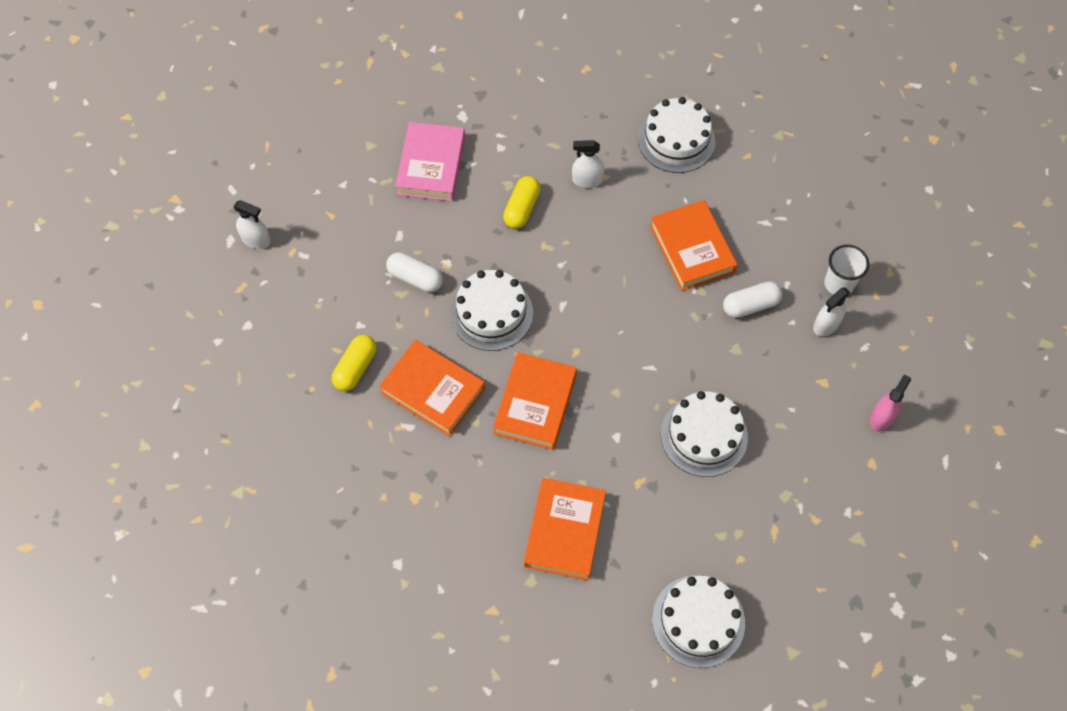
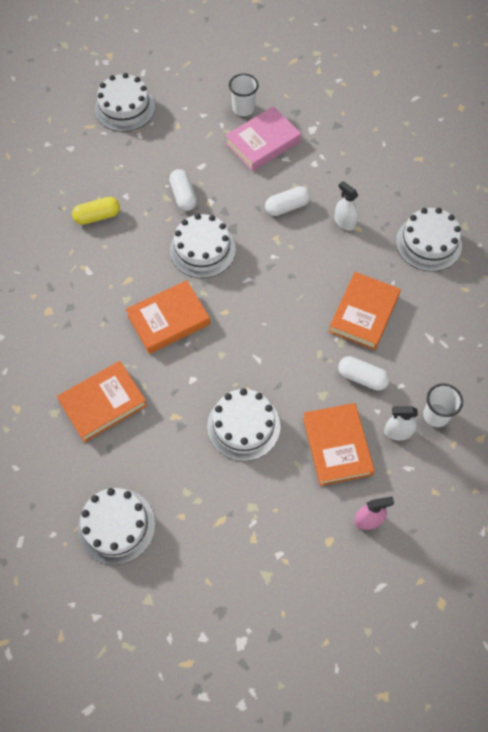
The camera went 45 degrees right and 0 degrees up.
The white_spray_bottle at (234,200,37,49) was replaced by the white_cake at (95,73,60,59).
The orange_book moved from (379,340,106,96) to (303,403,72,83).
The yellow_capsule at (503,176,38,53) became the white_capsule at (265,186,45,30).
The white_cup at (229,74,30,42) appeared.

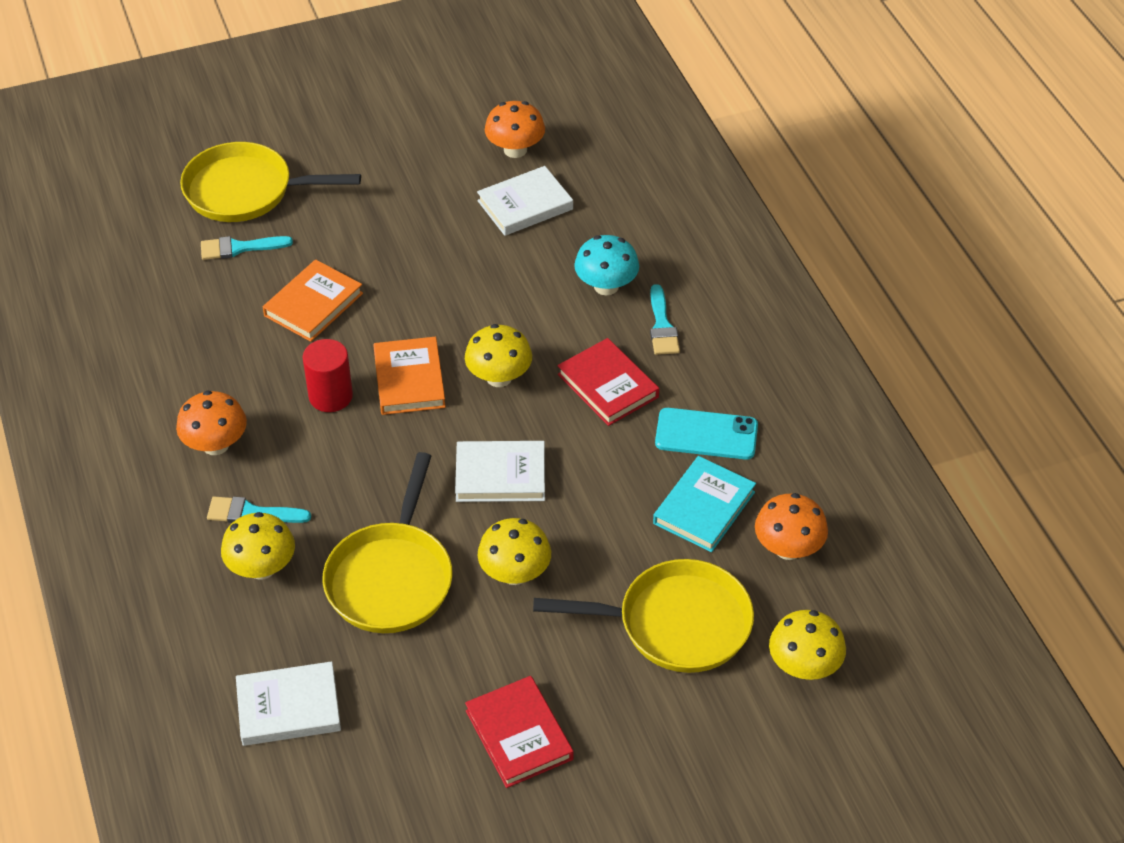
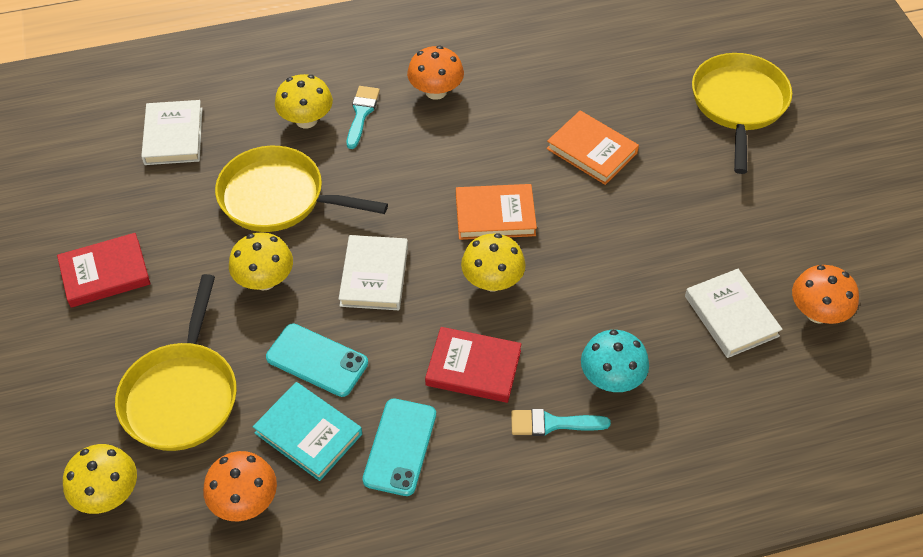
The camera went 95 degrees right and 5 degrees up.
The turquoise_brush at (201,236,92,24) disappeared.
The red_cylinder at (303,339,50,73) disappeared.
The red_book at (558,338,101,88) turned 45 degrees clockwise.
The turquoise_phone at (266,323,102,74) appeared.

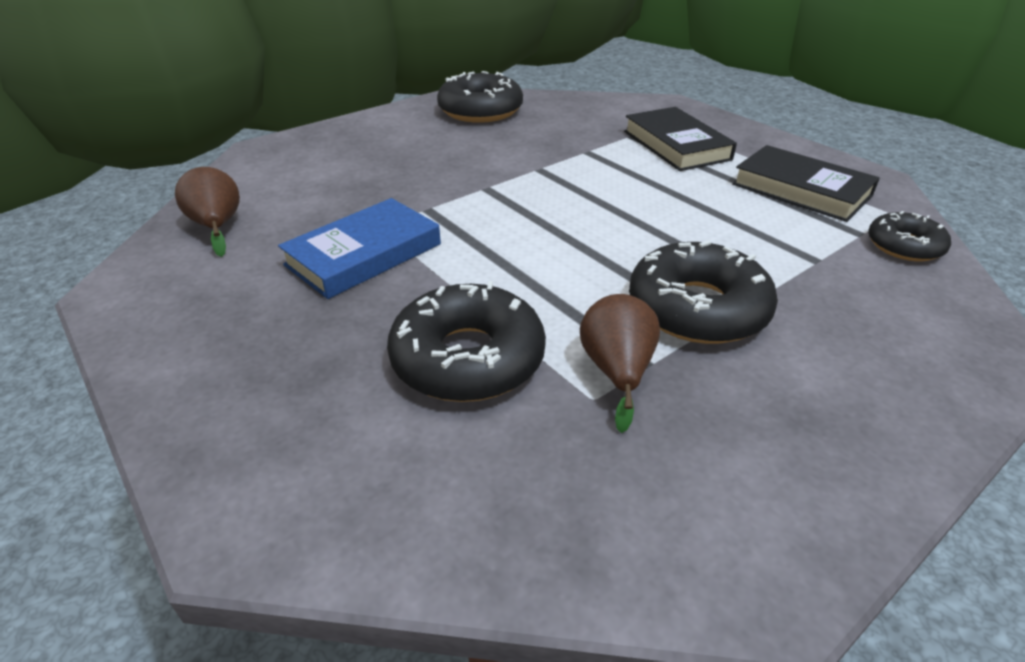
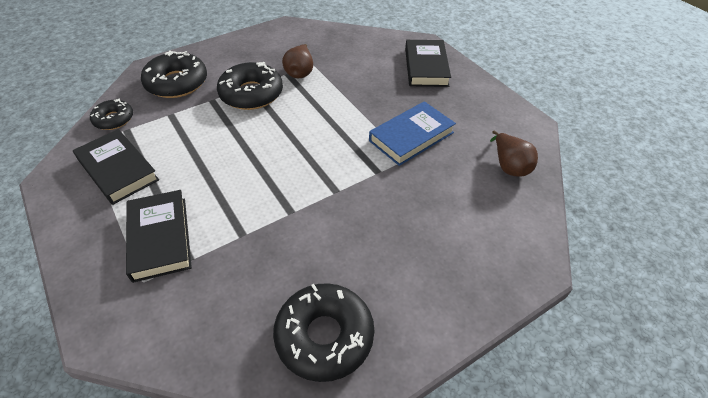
The camera went 175 degrees left and 10 degrees up.
The black_donut moved from (387,281,159,121) to (141,51,66,47).
The black_book at (405,40,46,47) appeared.

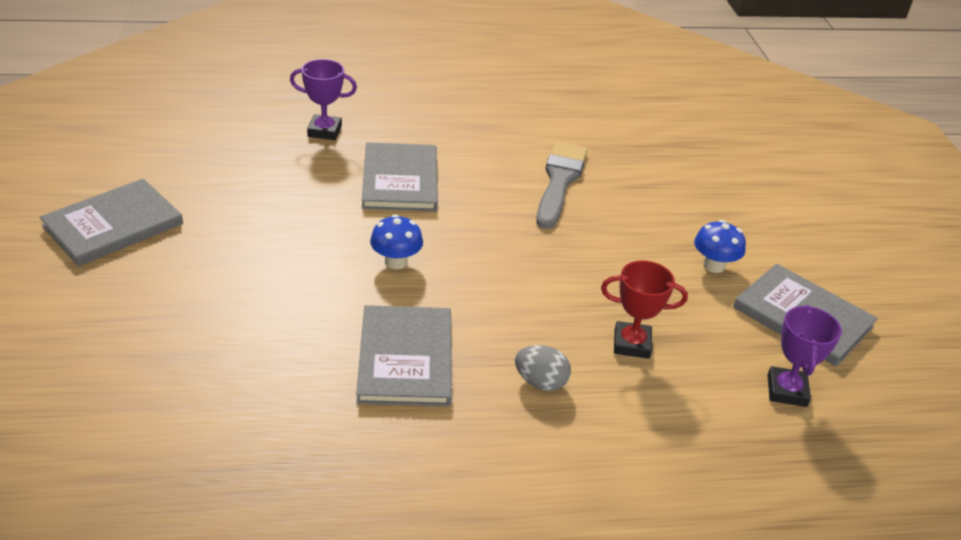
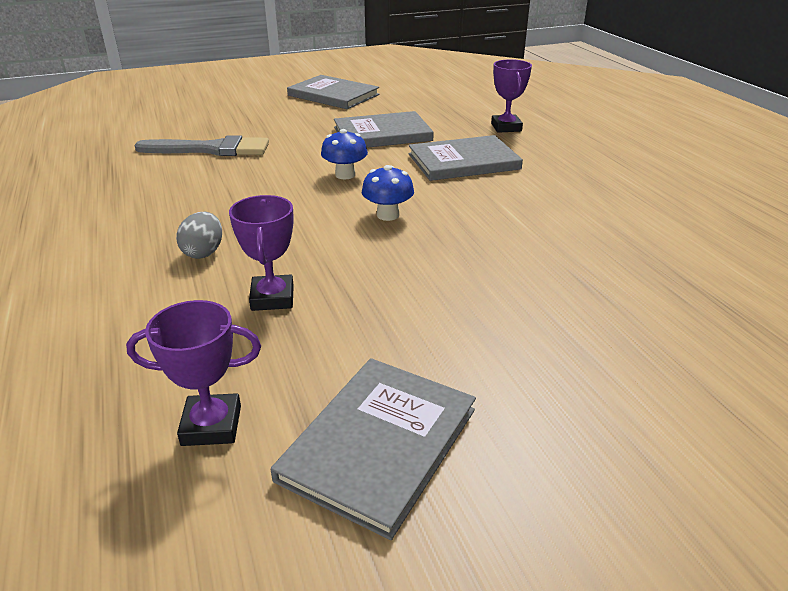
The camera went 80 degrees right and 5 degrees down.
The grey_book moved from (356,305,96,101) to (334,111,100,37).
The grey_brush moved from (536,142,52,87) to (134,135,135,21).
The red_trophy at (601,260,87,99) became the purple_trophy at (229,195,65,116).
The blue_mushroom moved from (694,220,52,53) to (362,165,52,56).

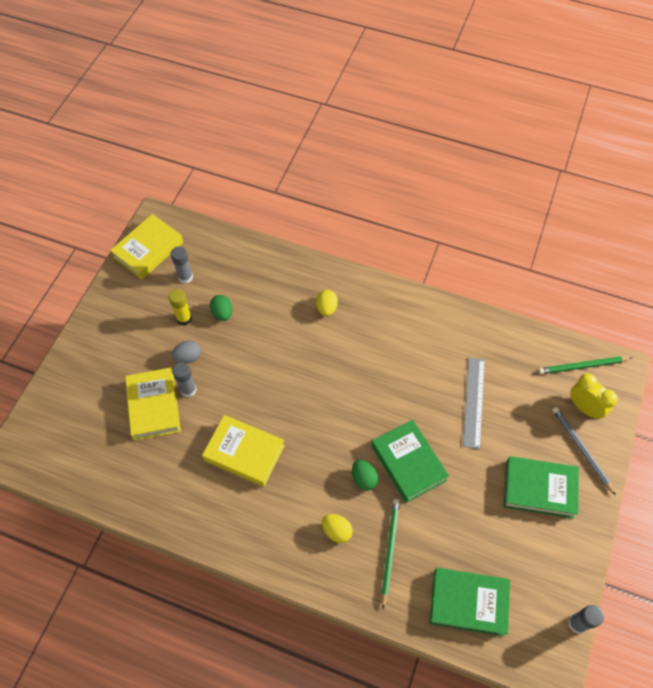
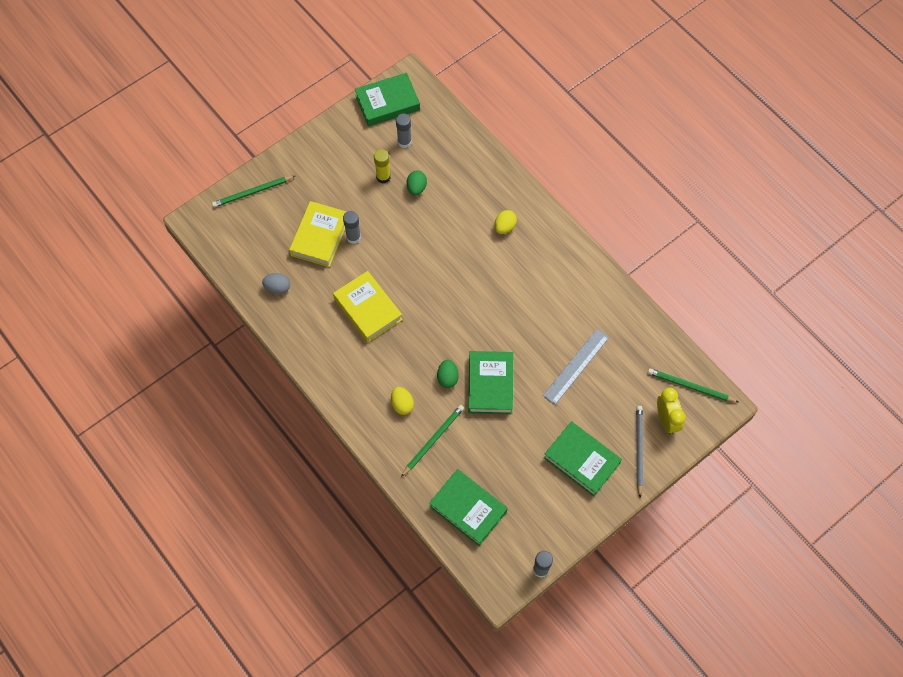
The camera went 30 degrees right and 5 degrees up.
The yellow_book at (110,214,73,66) became the green_book at (355,73,65,54).
The grey_egg moved from (171,340,30,23) to (262,273,28,21).
The green_pencil at (212,176,83,32) appeared.

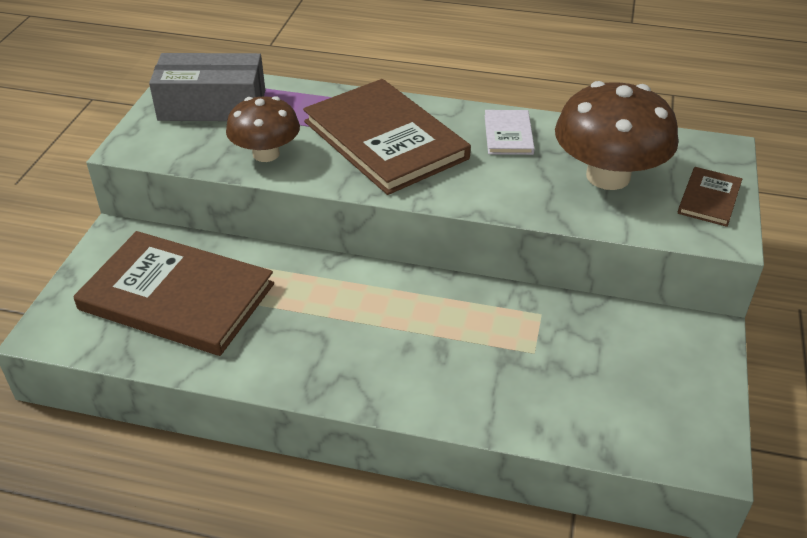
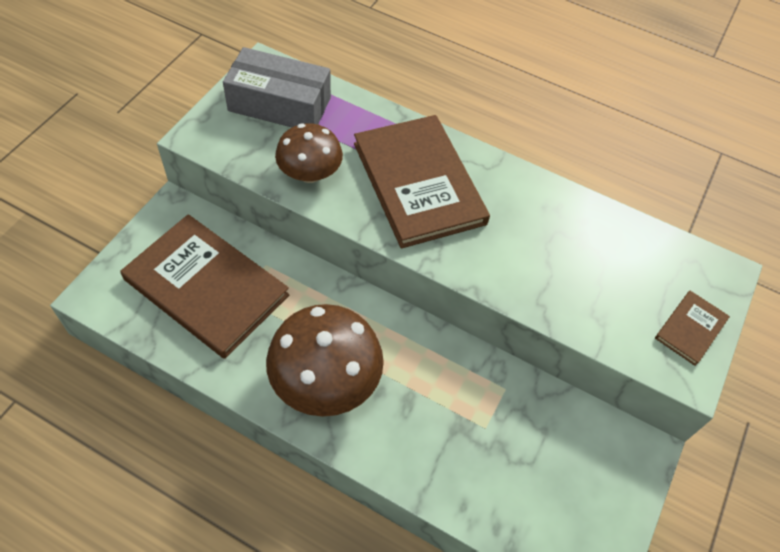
The camera went 10 degrees right and 15 degrees up.
The white_book at (485,110,50,45) disappeared.
The brown_mushroom moved from (555,81,123,109) to (266,304,118,113).

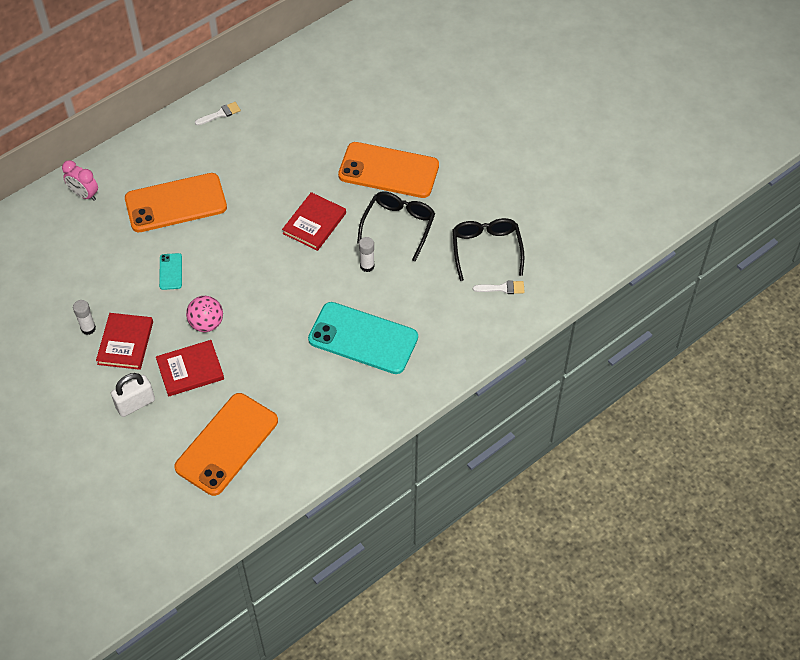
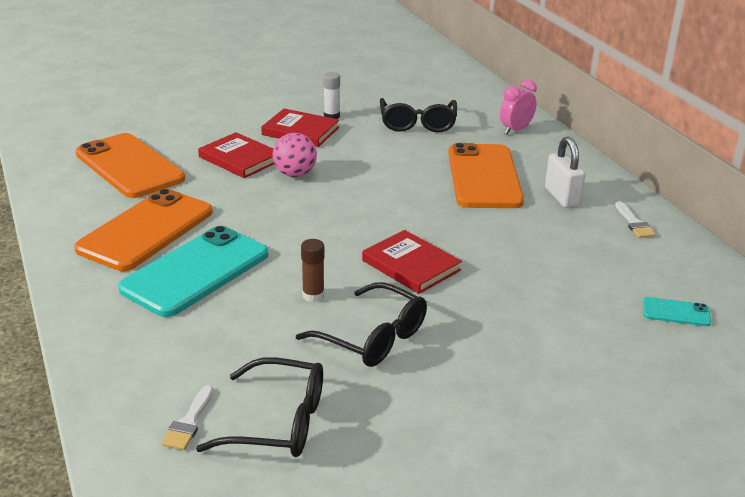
The camera went 105 degrees right and 25 degrees down.
The white_padlock moved from (111,373,44,44) to (545,136,40,72).
The red_book at (156,340,68,57) turned 45 degrees counterclockwise.
The turquoise_phone moved from (159,253,23,37) to (643,297,68,29).
The orange_phone moved from (338,142,101,56) to (74,189,139,82).
The white_glue_stick at (359,237,16,35) became the brown_glue_stick at (301,239,24,63).
The black_glasses at (380,98,77,35) appeared.

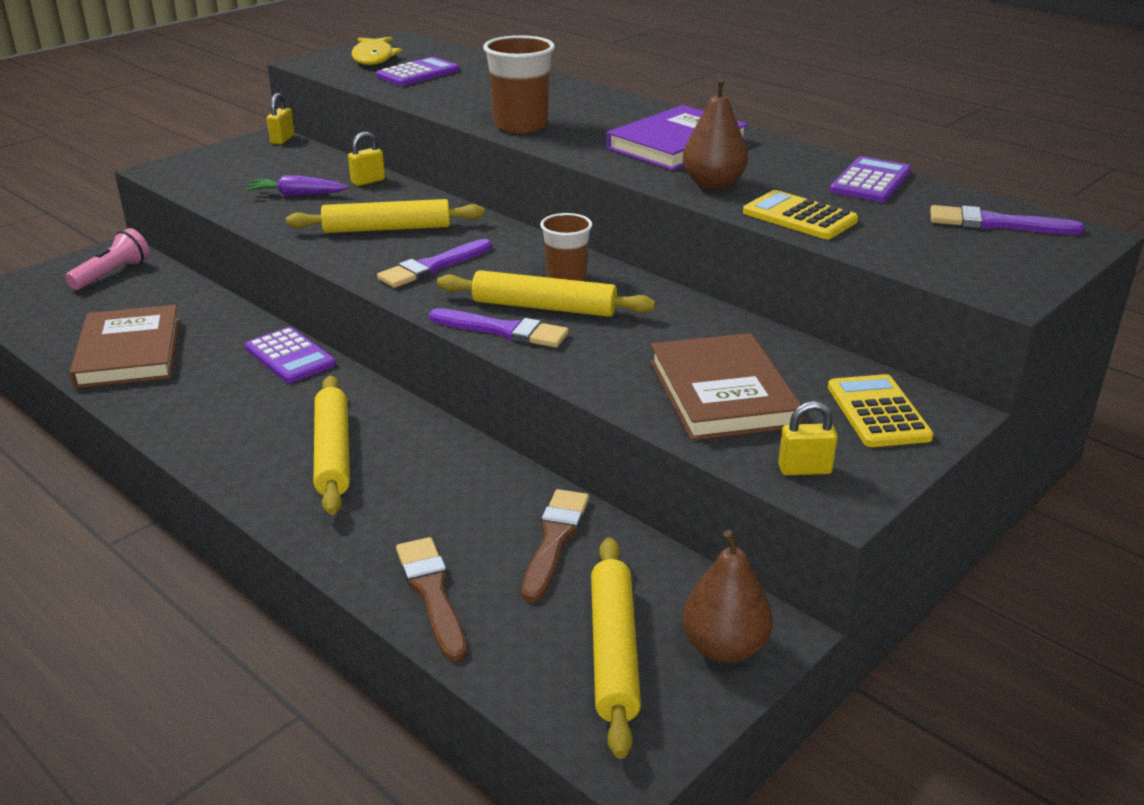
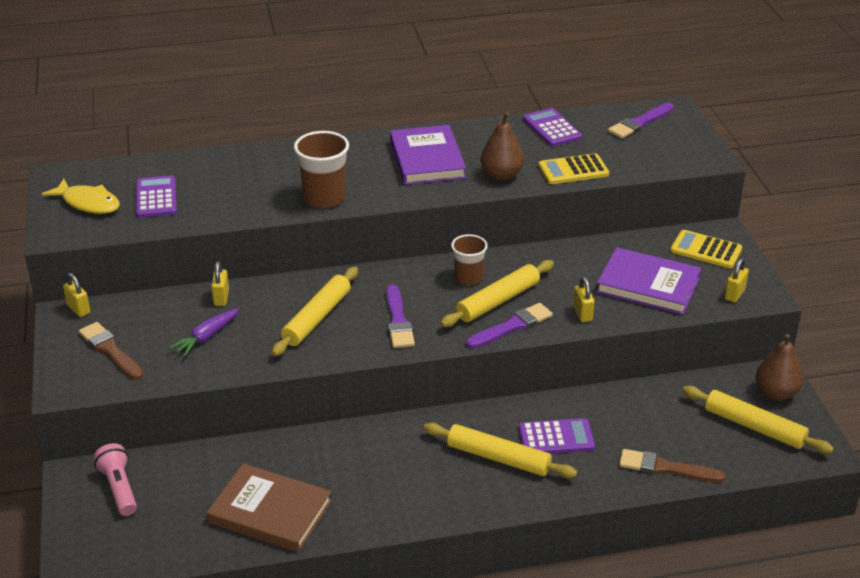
The camera went 55 degrees left and 5 degrees up.
The purple_calculator moved from (245,327,91,56) to (519,418,76,36).
The brown_brush moved from (522,489,67,113) to (79,322,64,58).
The brown_book at (650,333,153,107) became the purple_book at (596,247,105,68).
The yellow_padlock at (573,277,22,45) appeared.

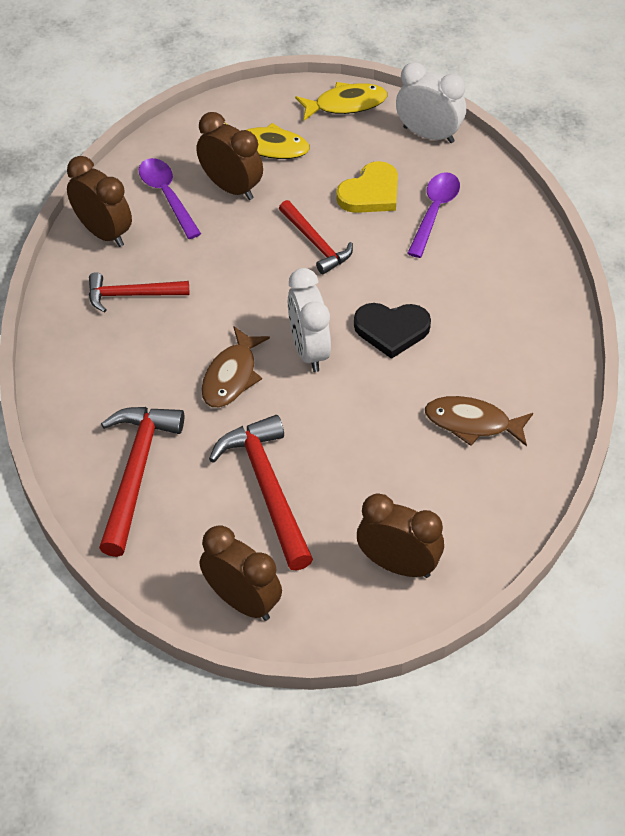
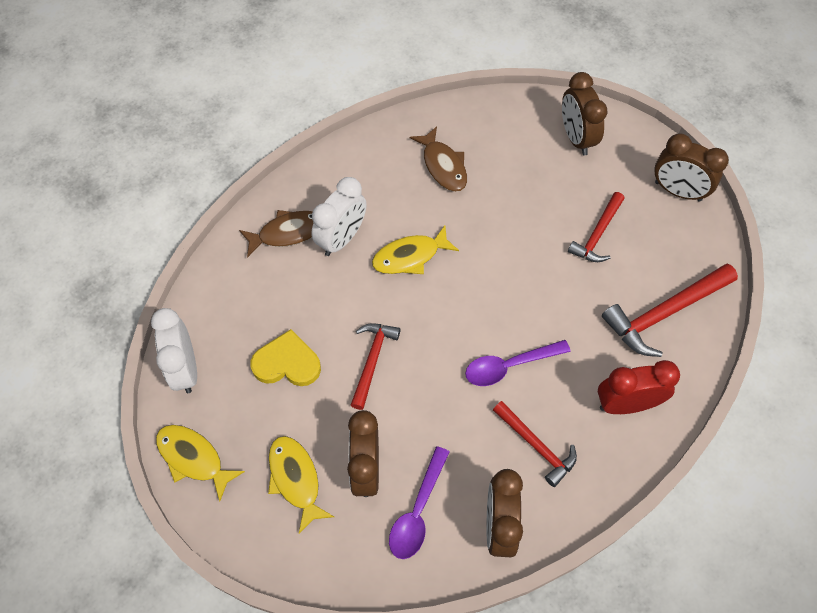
The camera went 130 degrees left and 10 degrees up.
The brown_clock at (200,525,82,96) turned 60 degrees counterclockwise.
The brown_fish moved from (201,326,69,82) to (239,210,75,48).
The red_hammer at (209,415,104,156) changed to 0.63 times the size.
The white_clock moved from (288,268,43,104) to (311,177,56,79).
The black_heart at (354,303,77,56) was replaced by the yellow_fish at (372,225,87,49).
The purple_spoon moved from (407,172,53,86) to (465,340,106,46).
The red_clock at (598,360,82,54) appeared.

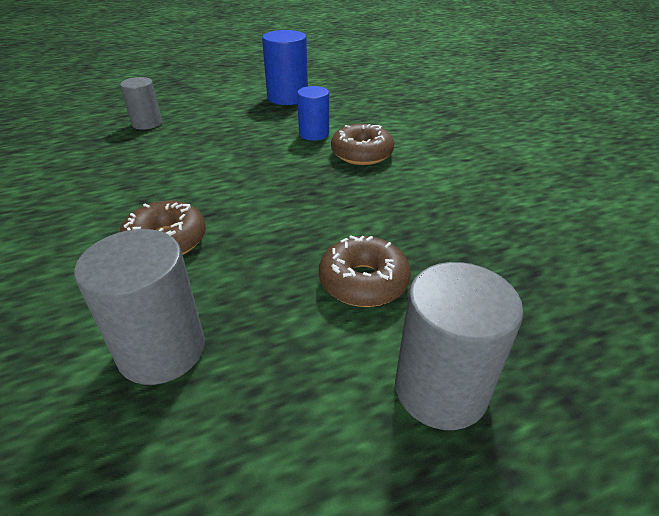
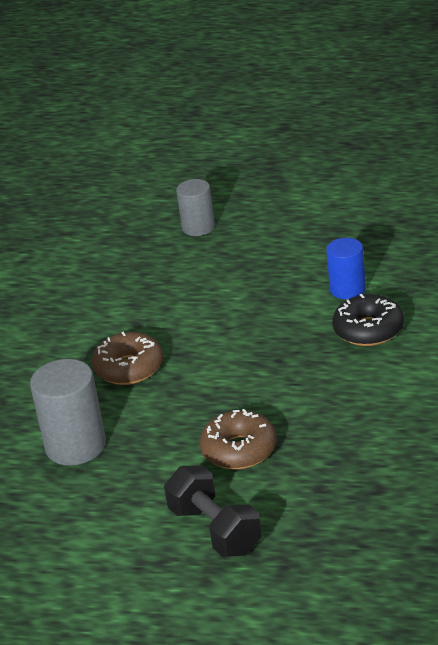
The camera went 40 degrees right and 5 degrees down.
The blue_cylinder at (262,30,46,75) disappeared.
The brown_donut at (331,124,63,41) became the black_donut at (332,294,72,52).
The grey_cylinder at (395,262,128,168) was replaced by the black_dumbbell at (164,466,98,91).

